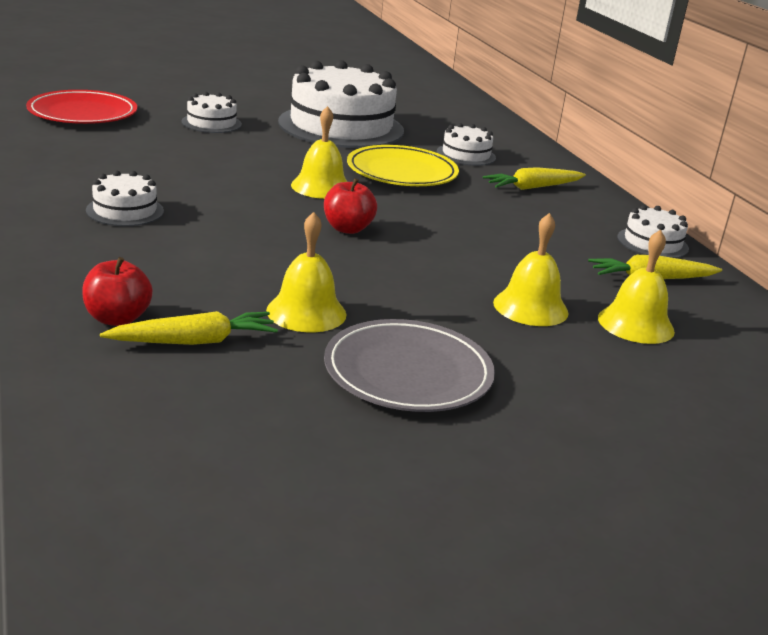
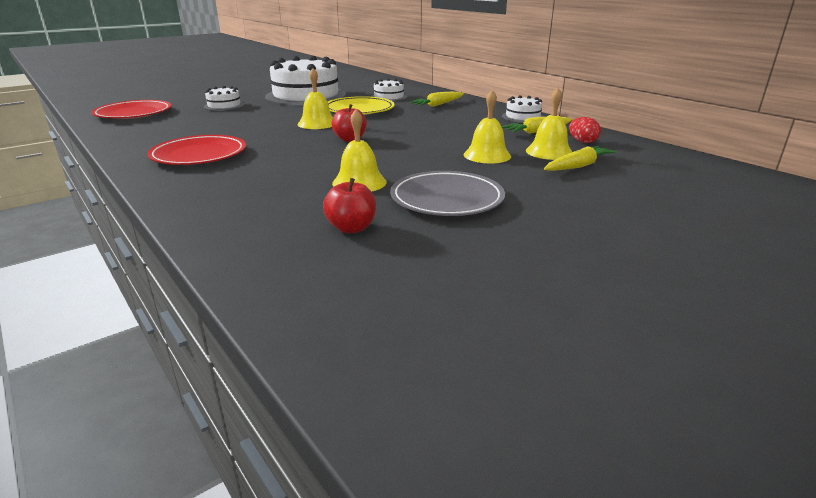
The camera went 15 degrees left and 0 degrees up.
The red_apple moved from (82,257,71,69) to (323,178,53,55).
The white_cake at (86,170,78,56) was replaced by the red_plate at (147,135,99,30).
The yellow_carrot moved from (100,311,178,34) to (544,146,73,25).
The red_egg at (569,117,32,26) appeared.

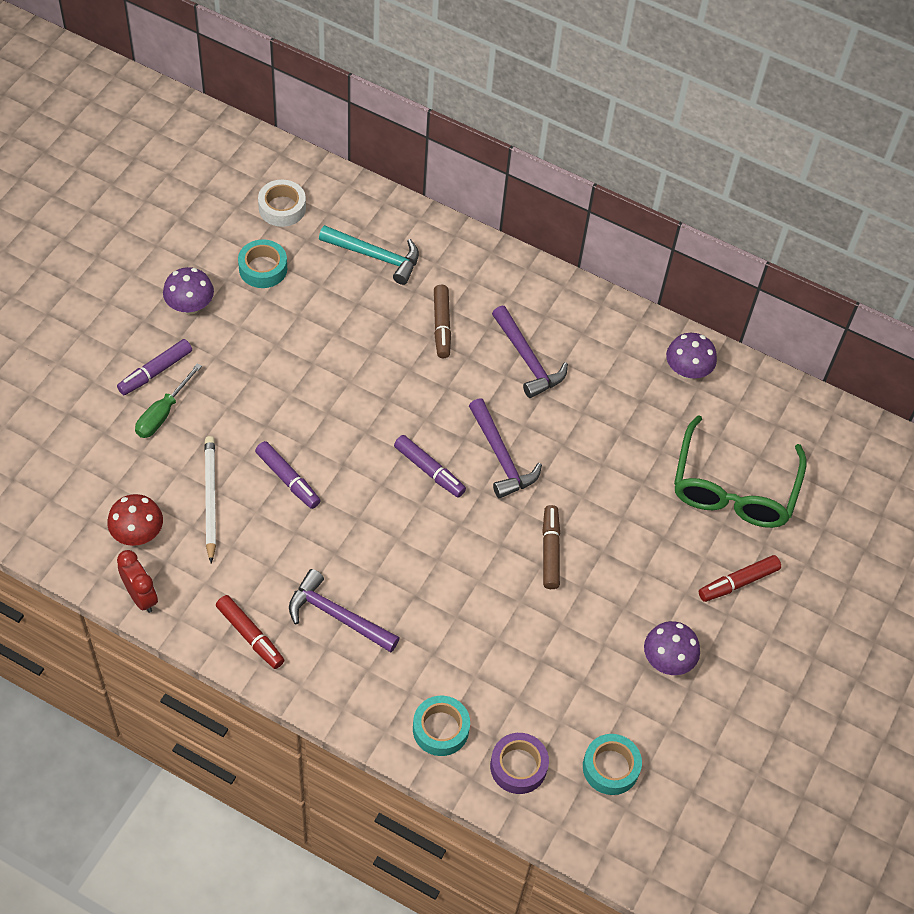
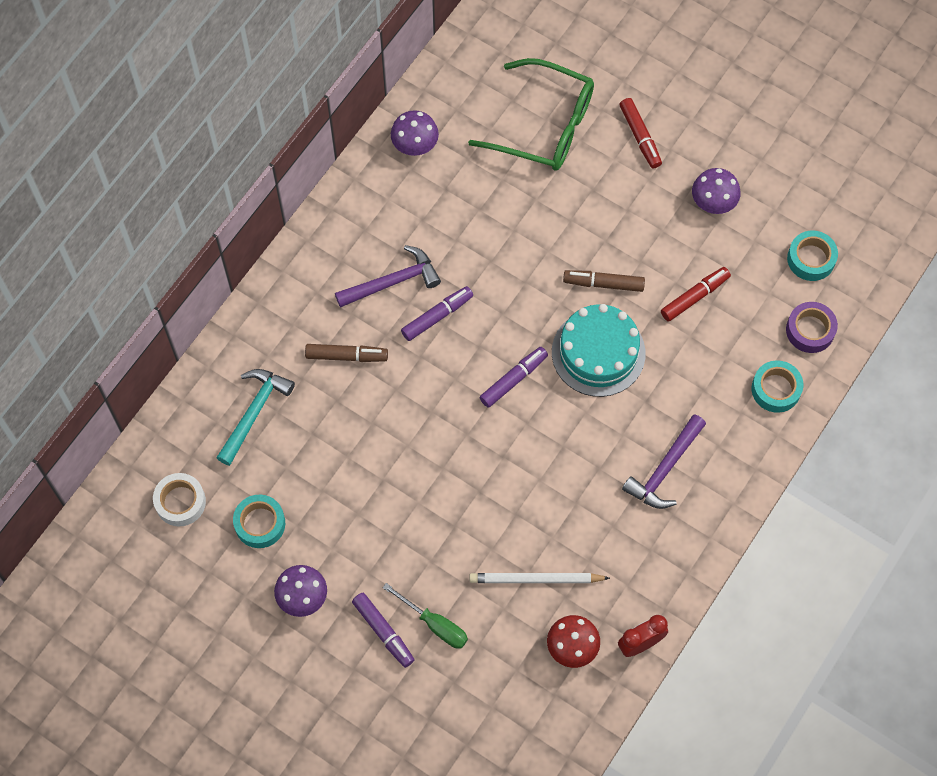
The camera went 80 degrees left and 10 degrees up.
The red_marker moved from (216,595,68,74) to (661,267,70,55).
The purple_marker moved from (255,441,66,68) to (401,286,72,55).
The purple_hammer at (469,398,73,101) disappeared.
The turquoise_cake at (552,304,94,93) appeared.

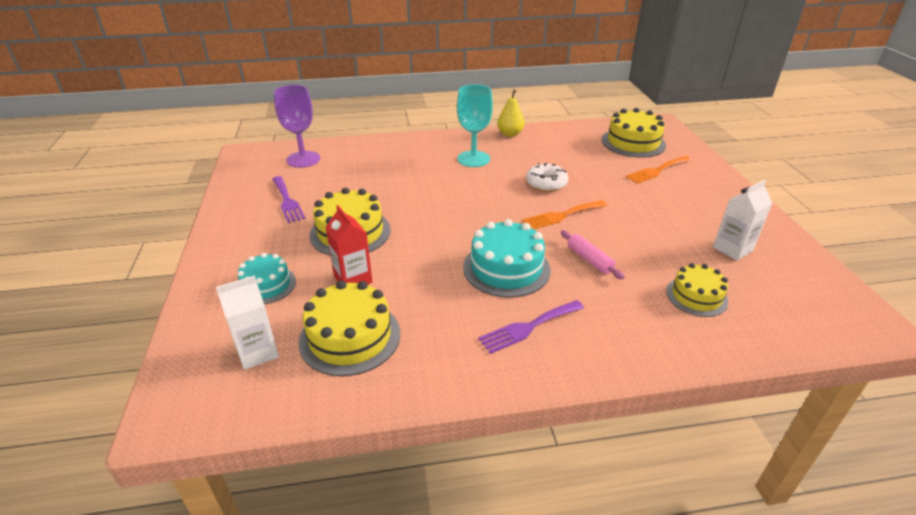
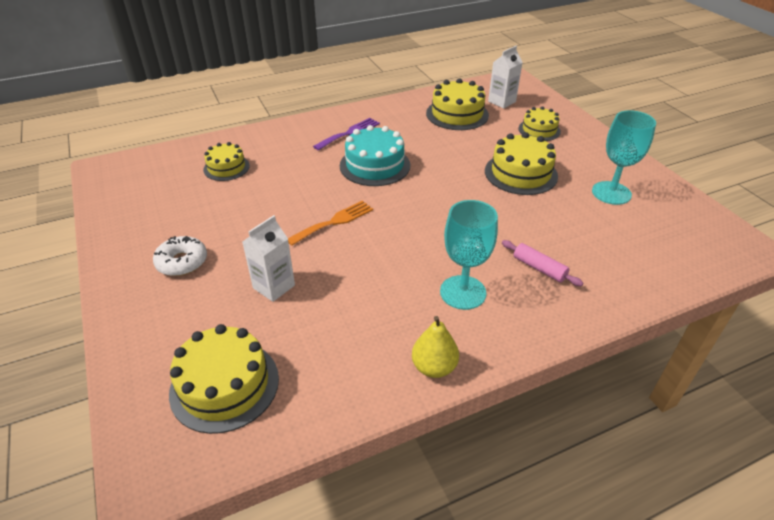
The camera went 165 degrees right and 5 degrees up.
The turquoise_cake at (237,253,59,51) became the yellow_cake at (519,107,42,34).
The purple_fork at (272,176,33,47) was replaced by the turquoise_goblet at (592,110,64,95).
The purple_goblet at (274,85,46,83) disappeared.
The red_carton at (325,205,47,79) disappeared.
The white_donut moved from (526,163,42,29) to (153,236,54,40).
The pink_rolling_pin moved from (561,230,64,49) to (502,240,81,46).
The orange_fork at (626,156,66,28) disappeared.
The white_carton moved from (713,180,59,81) to (242,215,53,87).

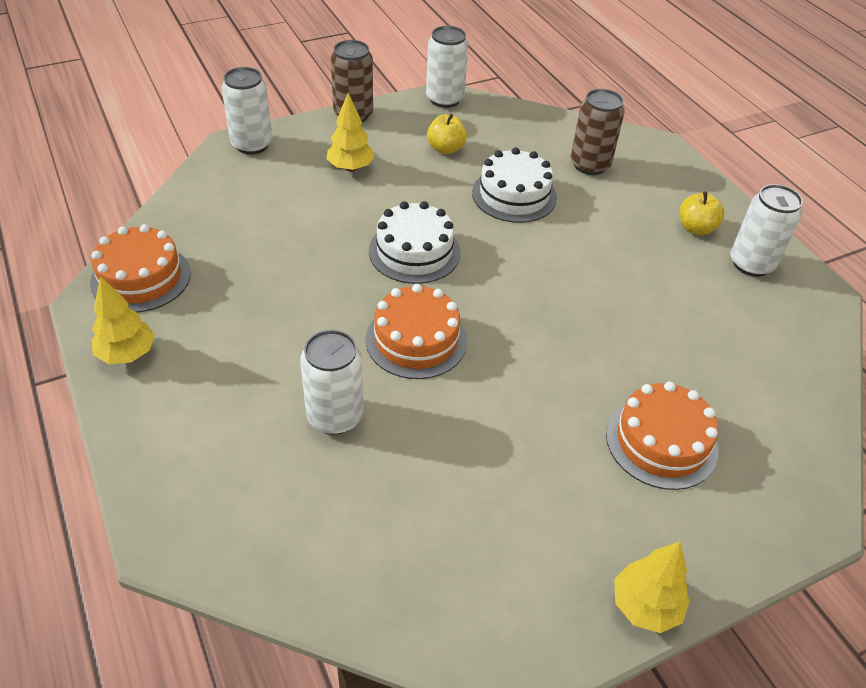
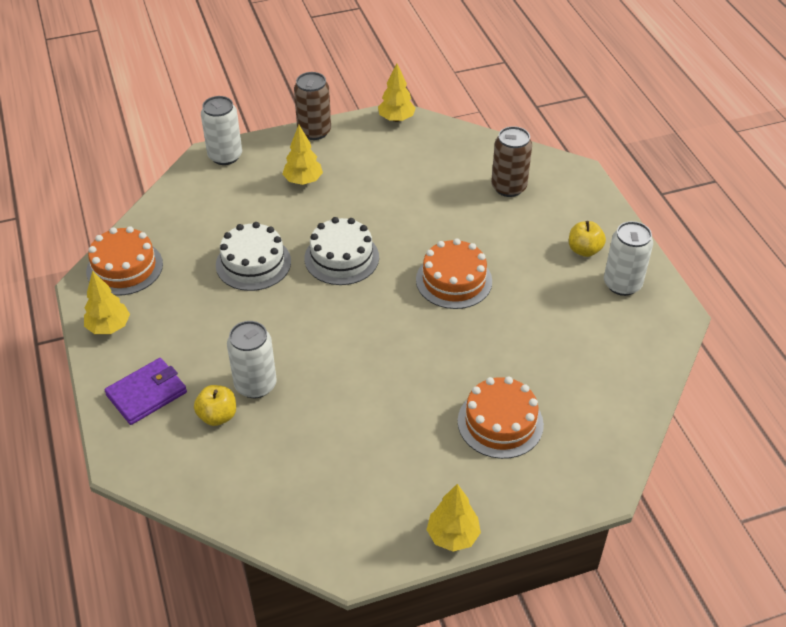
The camera went 10 degrees right and 0 degrees up.
The orange_cake moved from (366,284,101,95) to (416,238,76,71).
The white_can at (426,26,42,82) was replaced by the yellow_tree at (378,63,38,59).
The yellow_apple moved from (427,114,40,41) to (194,385,42,41).
The white_cake moved from (472,147,85,76) to (216,222,75,69).
The purple_wallet at (105,358,82,67) appeared.

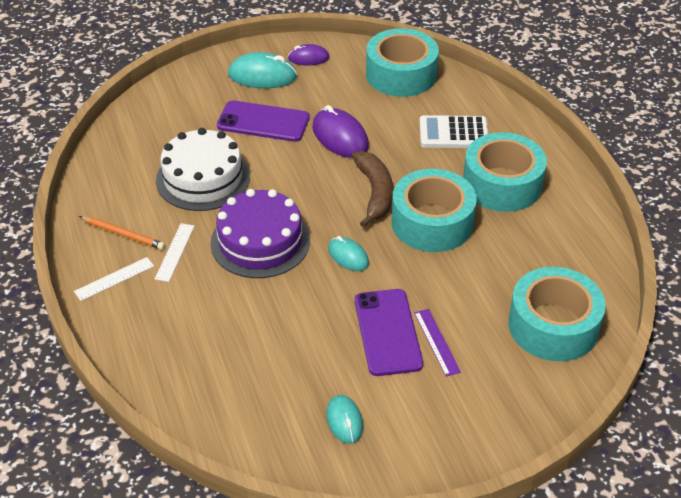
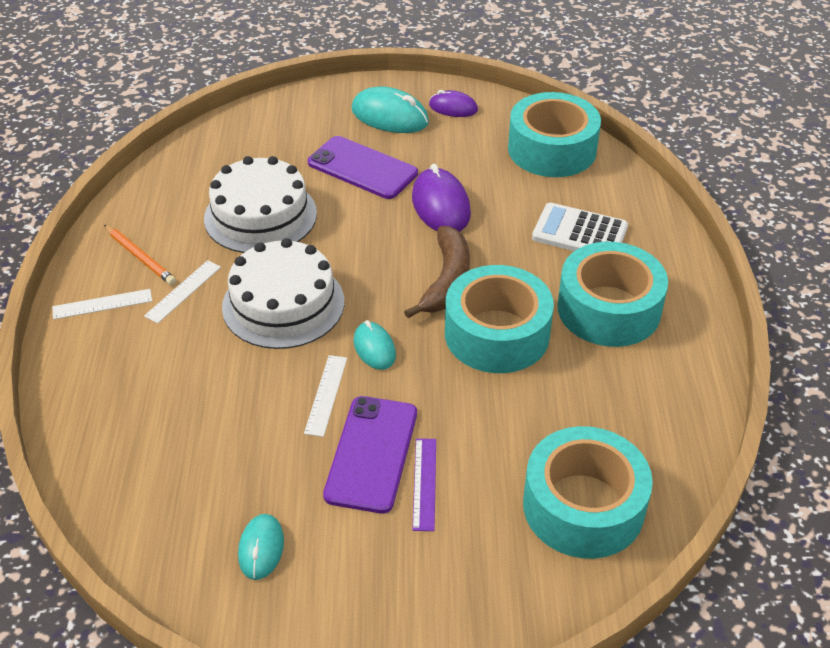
The camera went 20 degrees right and 0 degrees up.
The purple_cake at (210,189,100,89) became the white_cake at (222,238,122,111).
The white_ruler at (304,355,43,82) appeared.

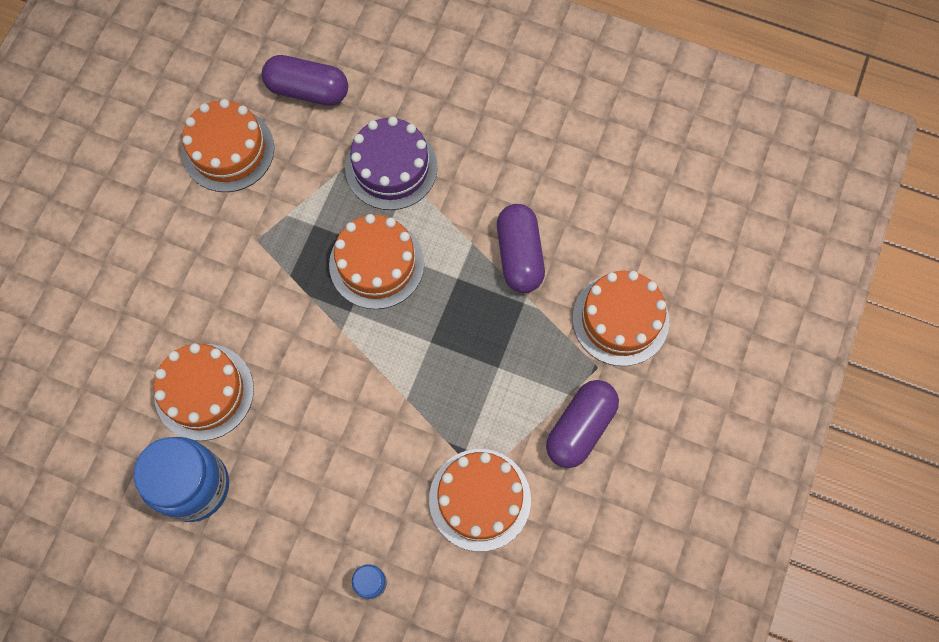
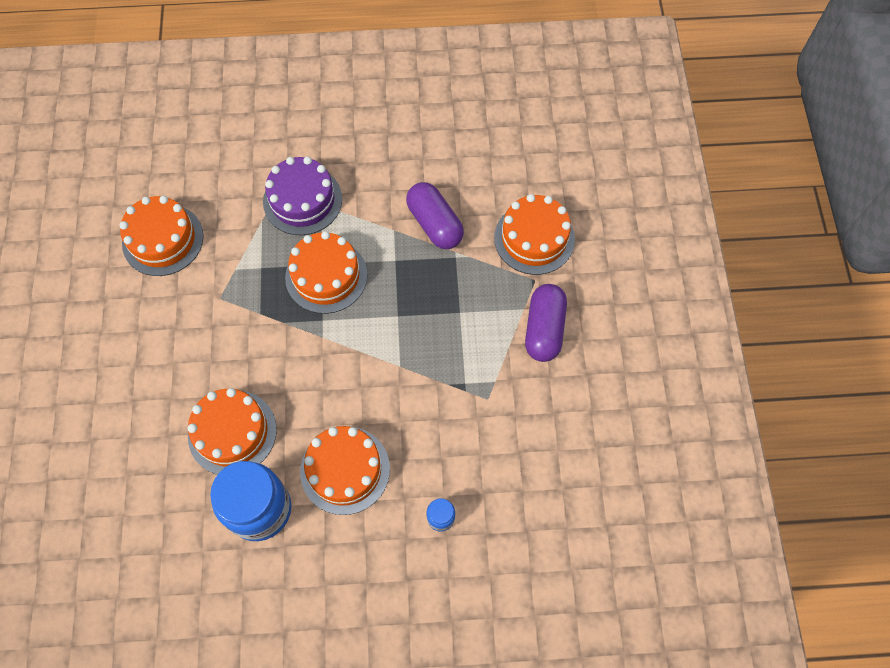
The camera went 25 degrees left and 5 degrees down.
The purple_capsule at (262,55,86,51) disappeared.
The orange_cake moved from (429,449,102,103) to (300,426,90,89).

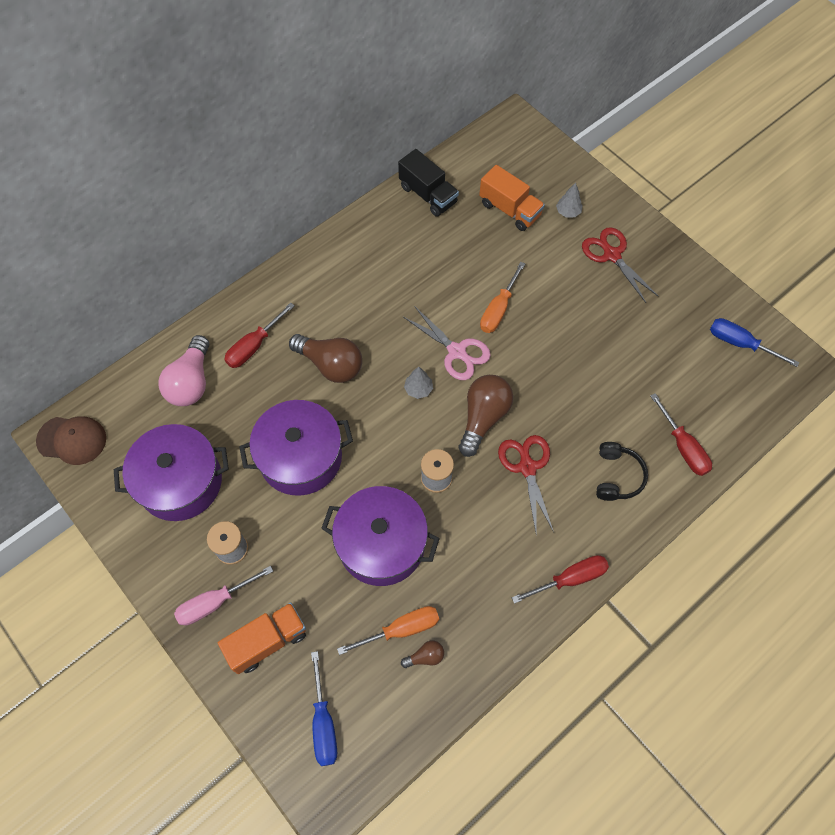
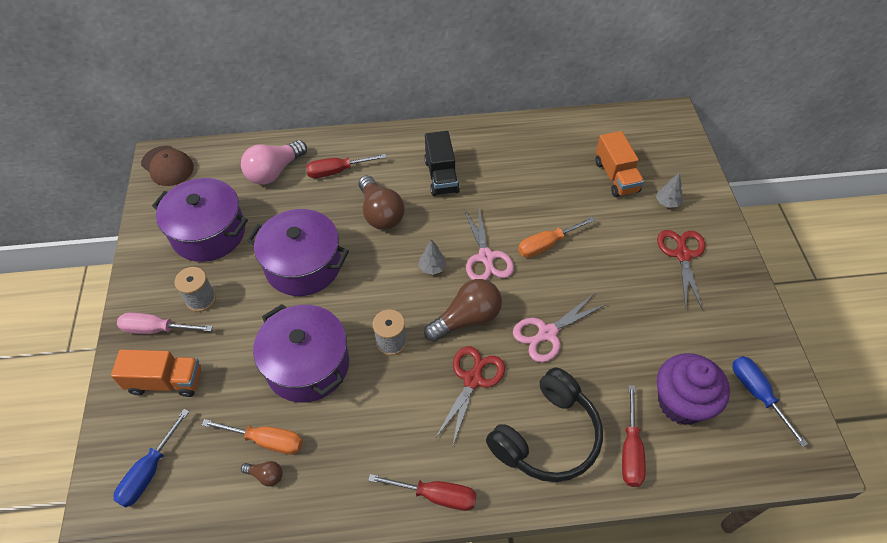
The camera went 35 degrees right and 10 degrees down.
The black_truck moved from (398,149,61,68) to (424,131,36,65).
The black_headphones at (596,442,52,59) changed to 1.74 times the size.
The pink_scissors at (513,293,94,69) appeared.
The purple_cupcake at (657,353,73,72) appeared.

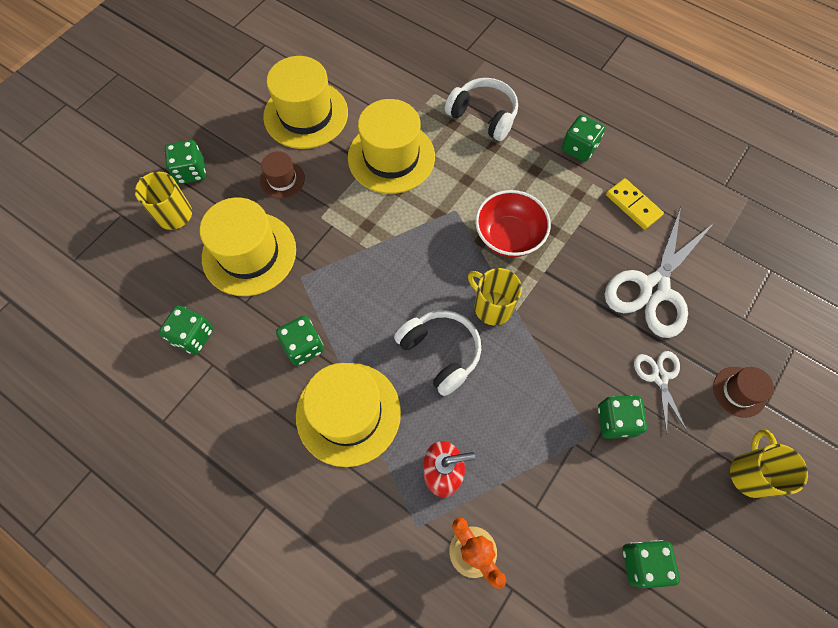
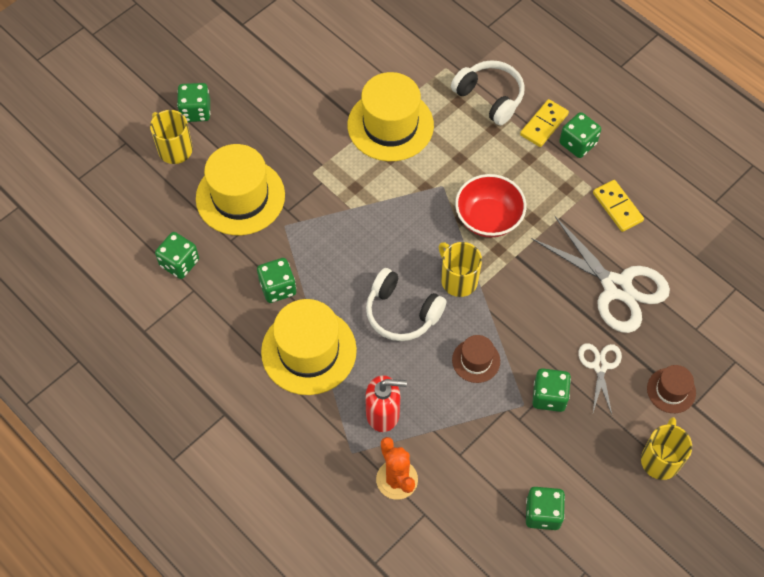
The camera went 10 degrees right and 5 degrees down.
The brown_hat moved from (260,151,45,48) to (452,335,48,48).
The yellow_hat at (263,56,85,93) disappeared.
The white_headphones at (394,310,87,86) turned 150 degrees clockwise.
The white_scissors at (604,207,111,131) turned 90 degrees counterclockwise.
The yellow_domino at (520,99,49,48) appeared.

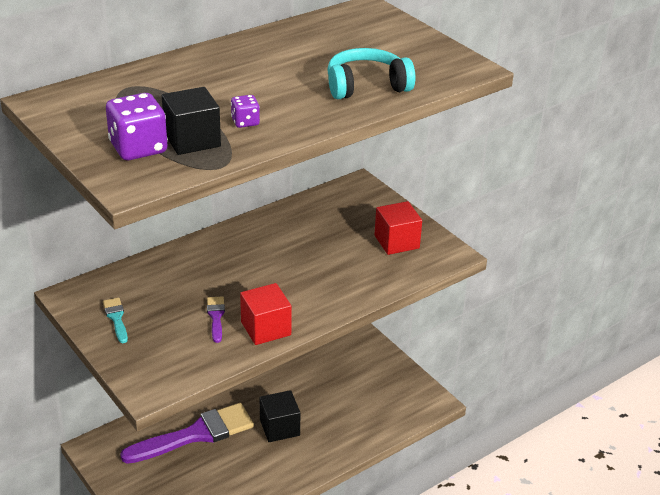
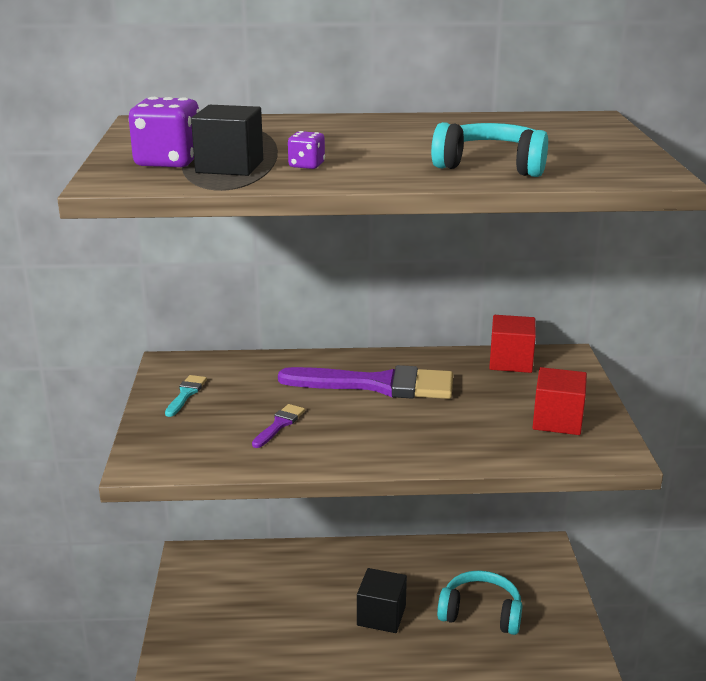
The camera went 35 degrees right and 10 degrees down.
The purple_brush moved from (120,403,134,61) to (278,365,175,34).
The red_cube moved from (240,283,52,62) to (489,315,47,58).
The turquoise_headphones at (437,570,85,65) appeared.

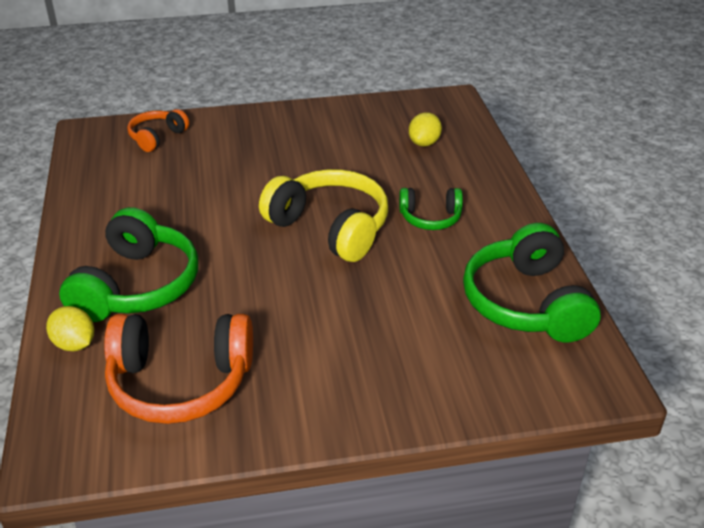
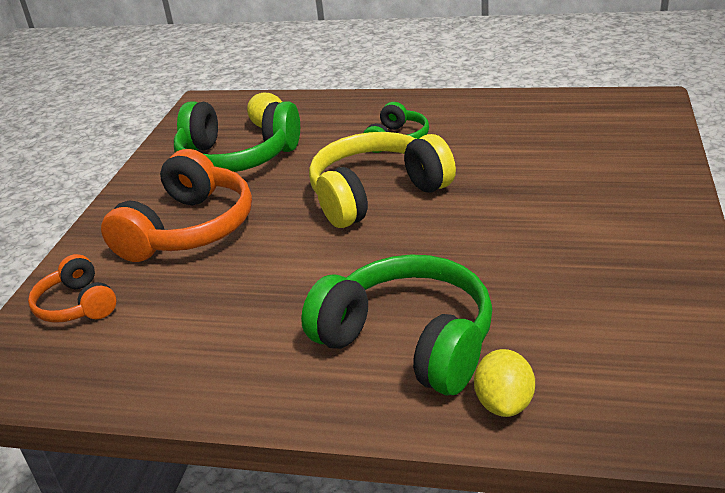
The camera went 65 degrees left and 5 degrees down.
The yellow_lemon at (46,306,48,45) turned 60 degrees counterclockwise.
The orange_headphones moved from (104,314,149,110) to (101,149,151,113).
The green_headphones moved from (463,223,138,119) to (174,101,126,71).

